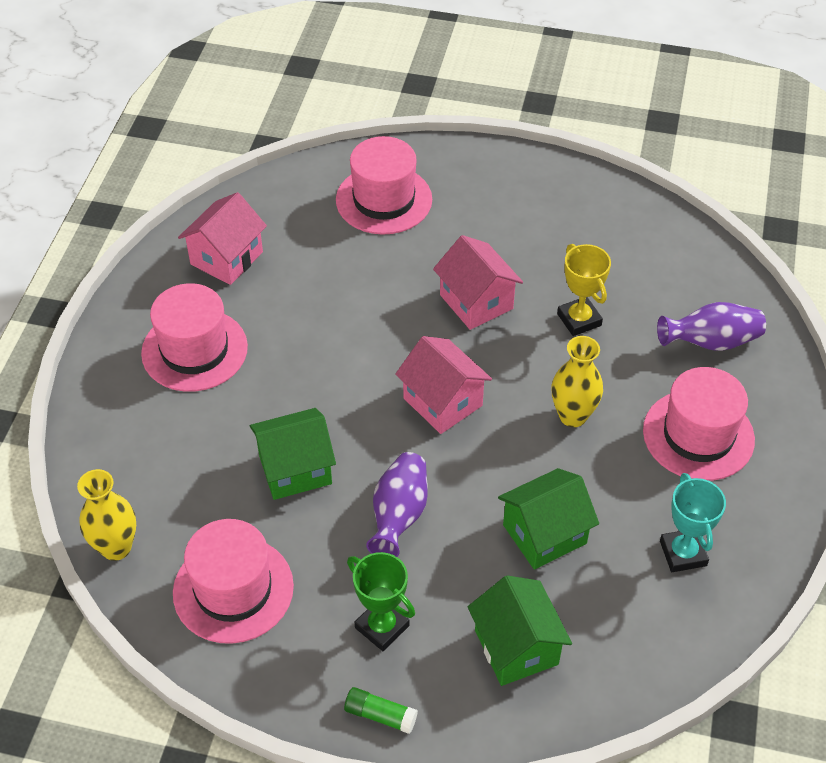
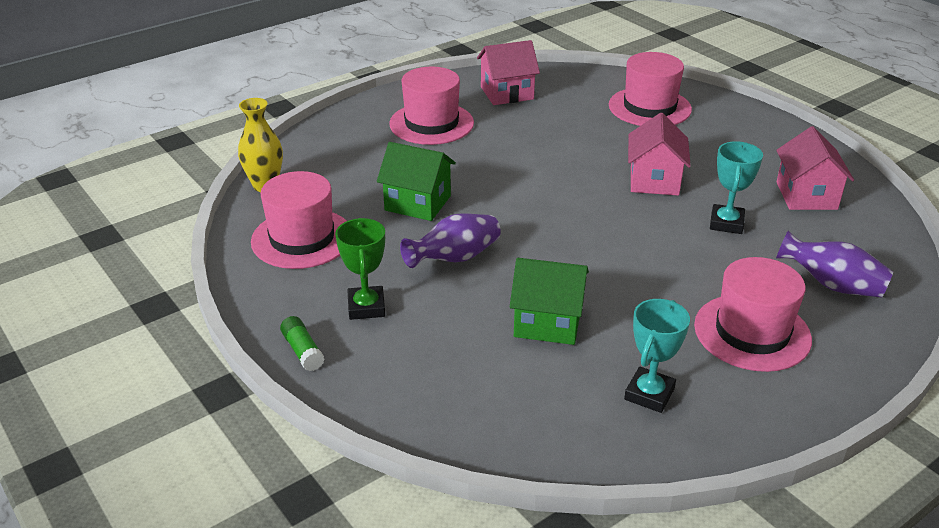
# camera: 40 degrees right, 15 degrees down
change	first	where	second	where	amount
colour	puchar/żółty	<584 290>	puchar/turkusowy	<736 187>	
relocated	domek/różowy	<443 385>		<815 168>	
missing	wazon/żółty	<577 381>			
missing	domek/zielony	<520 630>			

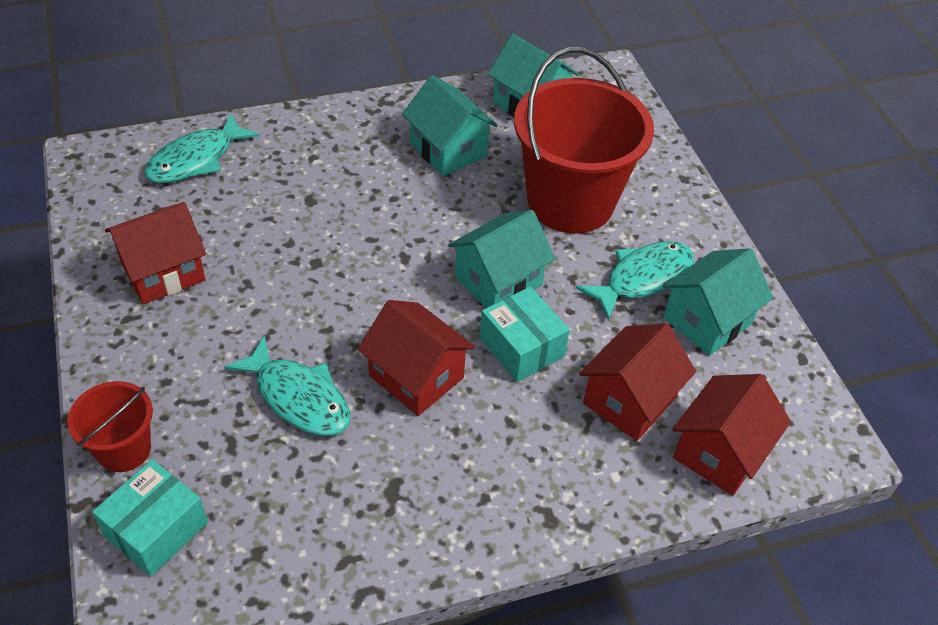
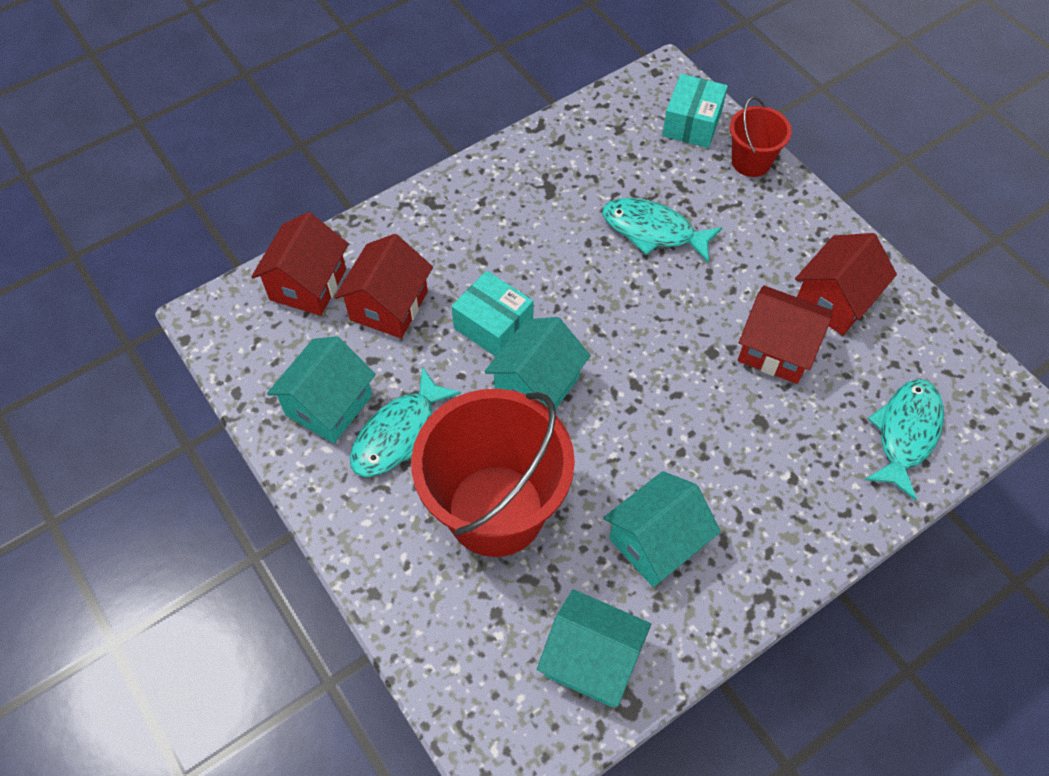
# camera: 165 degrees right, 10 degrees up
change	first	where	second	where	amount
spun	domek/turkusowy	<450 125>		<662 529>	75 degrees counterclockwise
relocated	domek/czerwony	<416 358>		<785 334>	

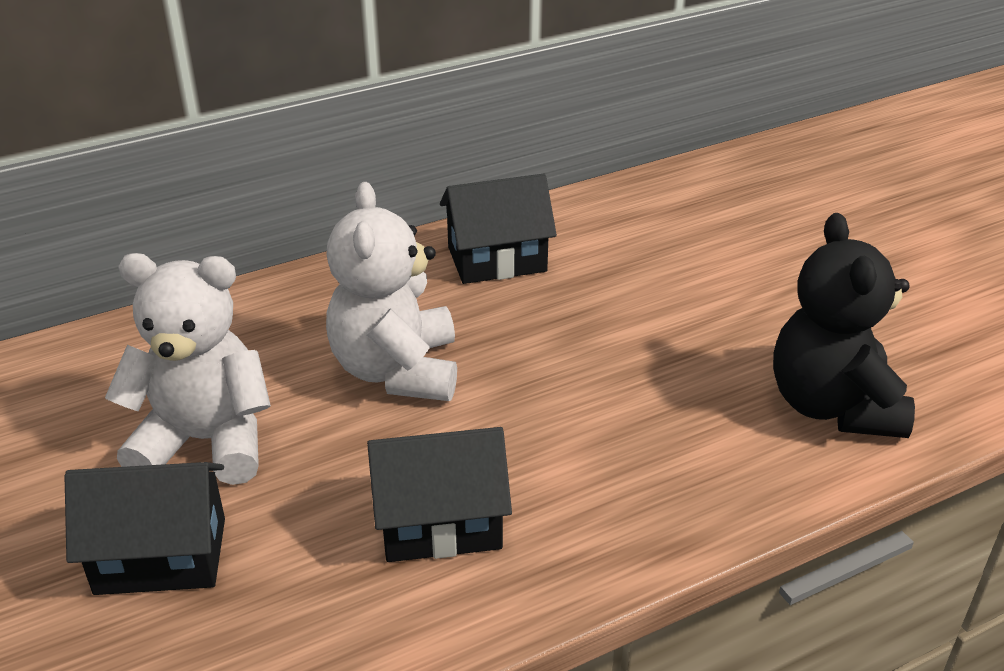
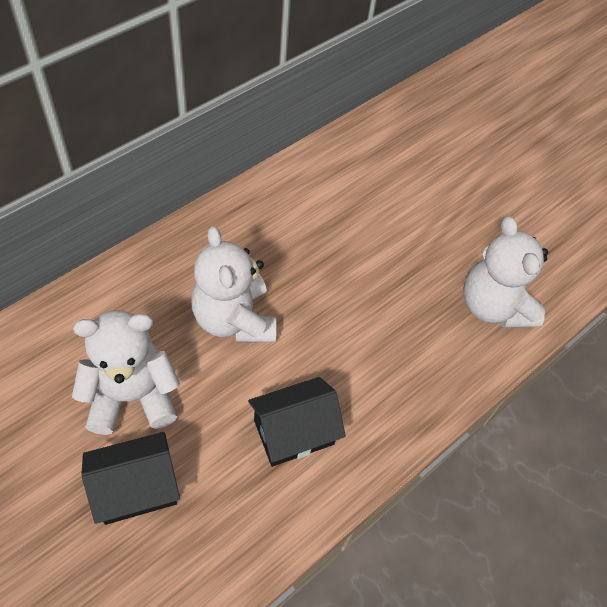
# camera: 20 degrees left, 20 degrees up
change	first	where	second	where	amount
missing	domek/czarny	<498 229>			
colour	miś/czarny	<844 325>	miś/biały	<506 272>	

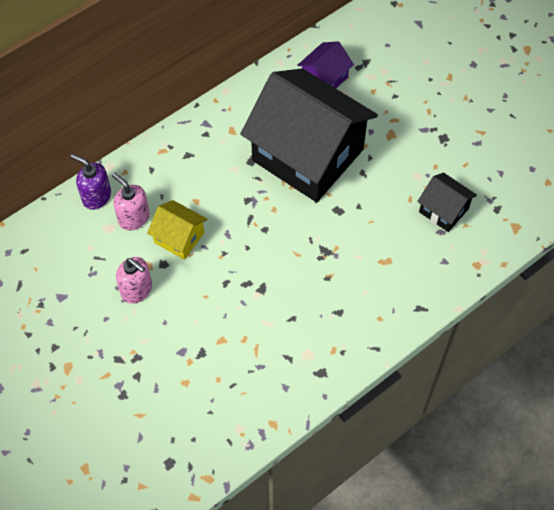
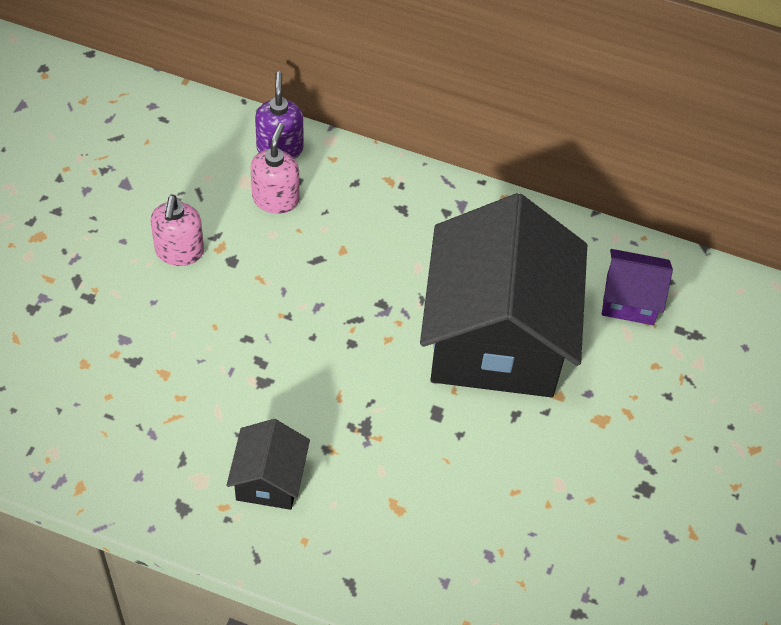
# camera: 55 degrees right, 5 degrees down
change	first	where	second	where	amount
relocated	domek/czarny	<447 202>		<268 464>	
missing	domek/żółty	<177 230>			

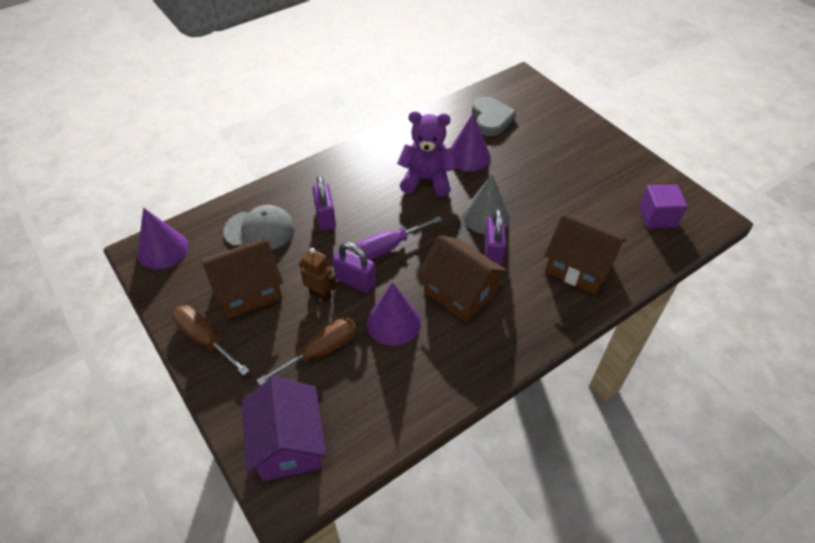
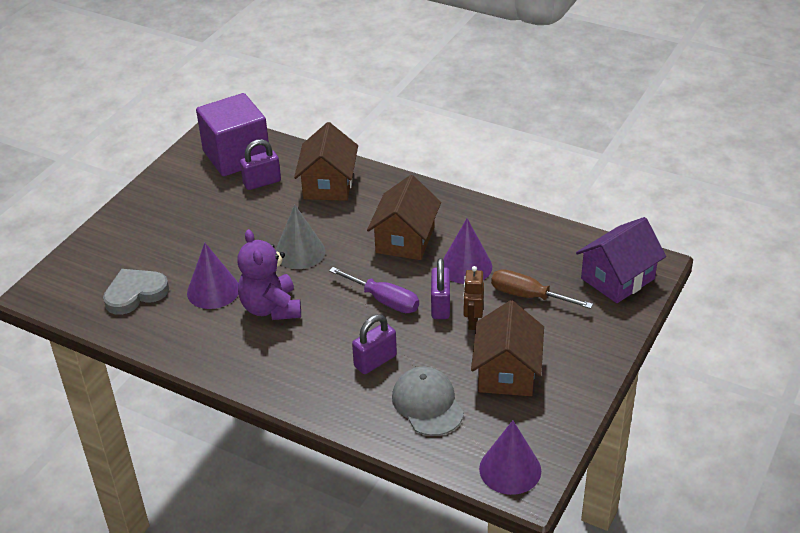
# camera: 115 degrees left, 10 degrees down
change	first	where	second	where	amount
size	sześcian/fioletowy	<663 206>		<232 134>	x1.77
relocated	kłódka/fioletowy	<495 238>		<260 164>	
spun	domek/brązowy	<242 278>		<507 348>	60 degrees clockwise
missing	śrubokręt/brązowy	<211 340>			

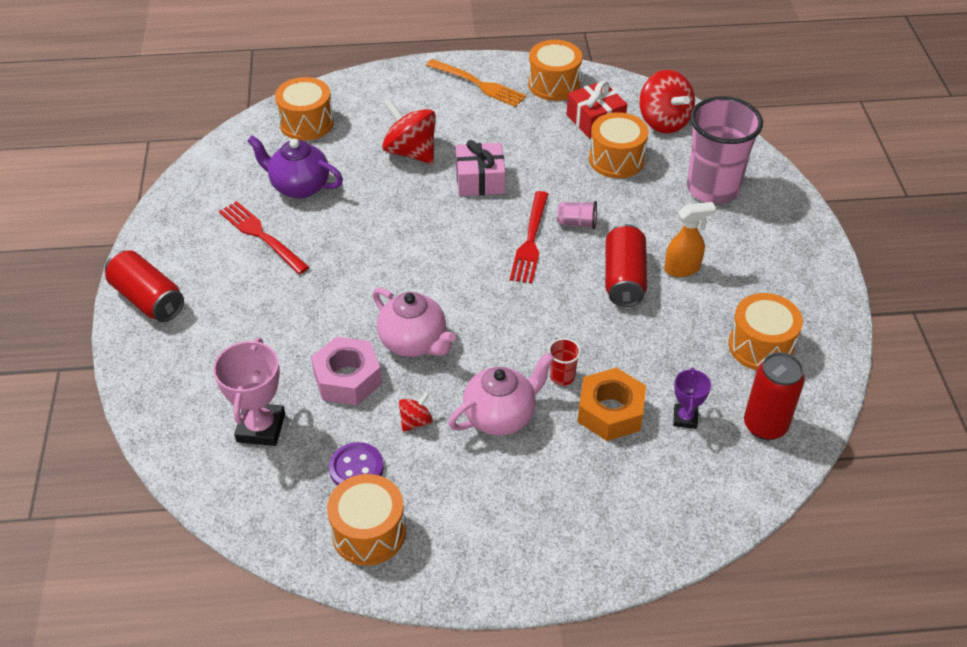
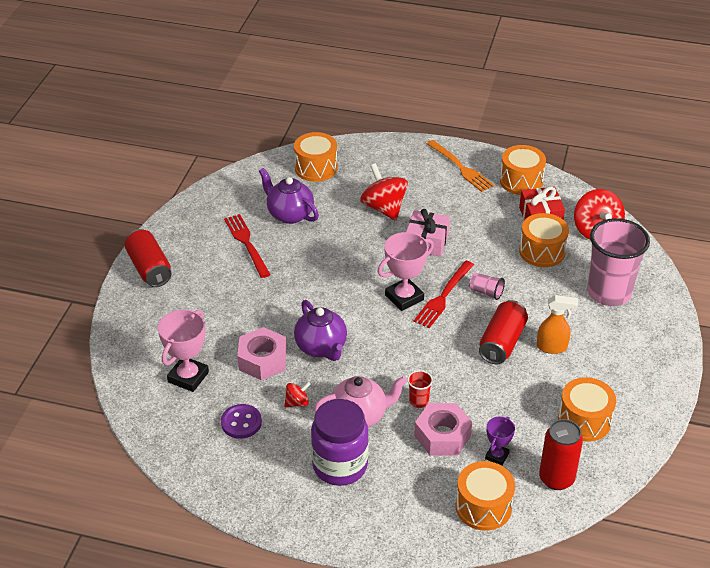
# camera: 20 degrees right, 5 degrees down
change	first	where	second	where	amount
colour	imbryk/różowy	<414 322>	imbryk/fioletowy	<320 330>	
colour	nakrętka/pomarańczowy	<612 404>	nakrętka/różowy	<443 429>	
relocated	bęben/pomarańczowy	<366 520>		<485 496>	
appeared			puchar/różowy	<406 271>	
appeared			słoik/fioletowy	<340 442>	

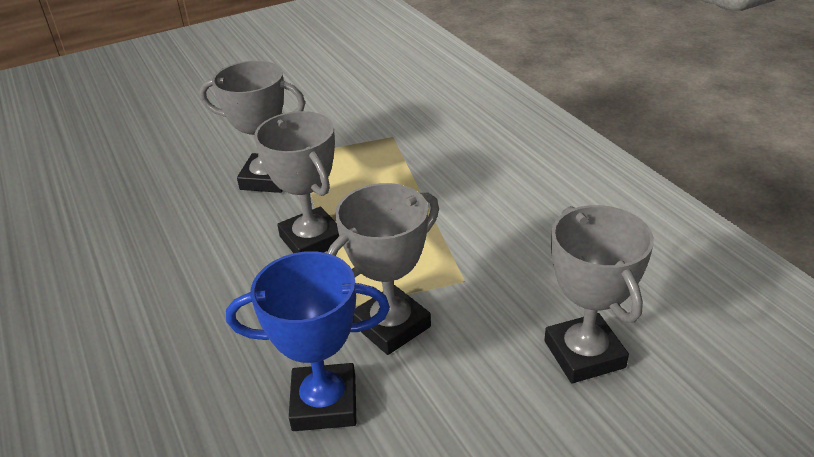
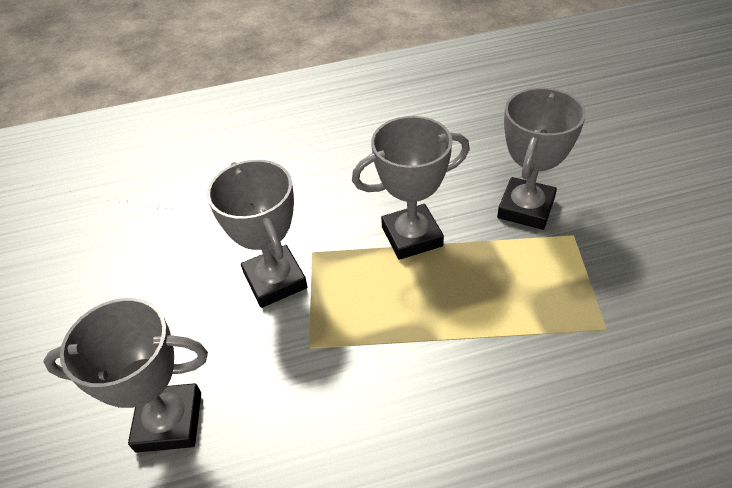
# camera: 105 degrees right, 10 degrees up
change	first	where	second	where	amount
missing	puchar/niebieski	<308 341>			

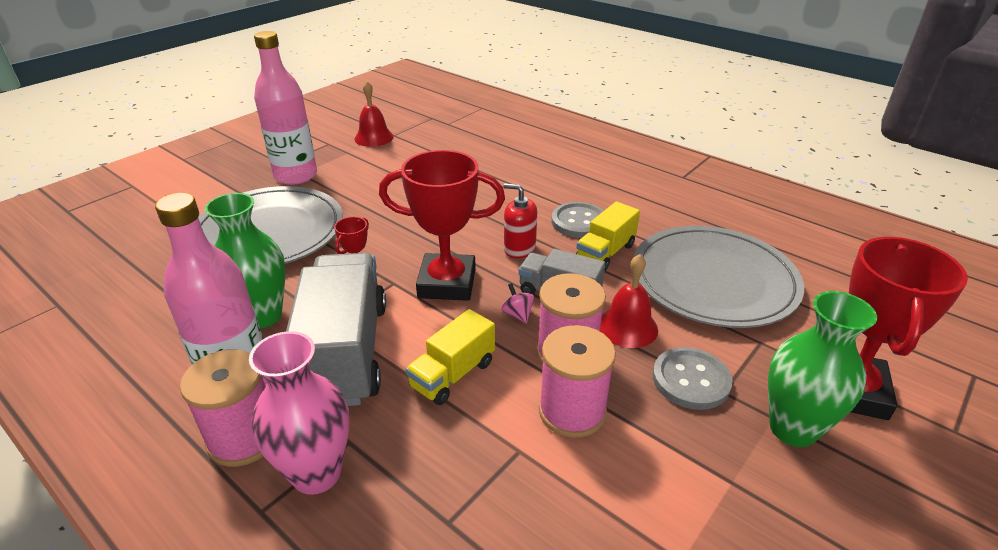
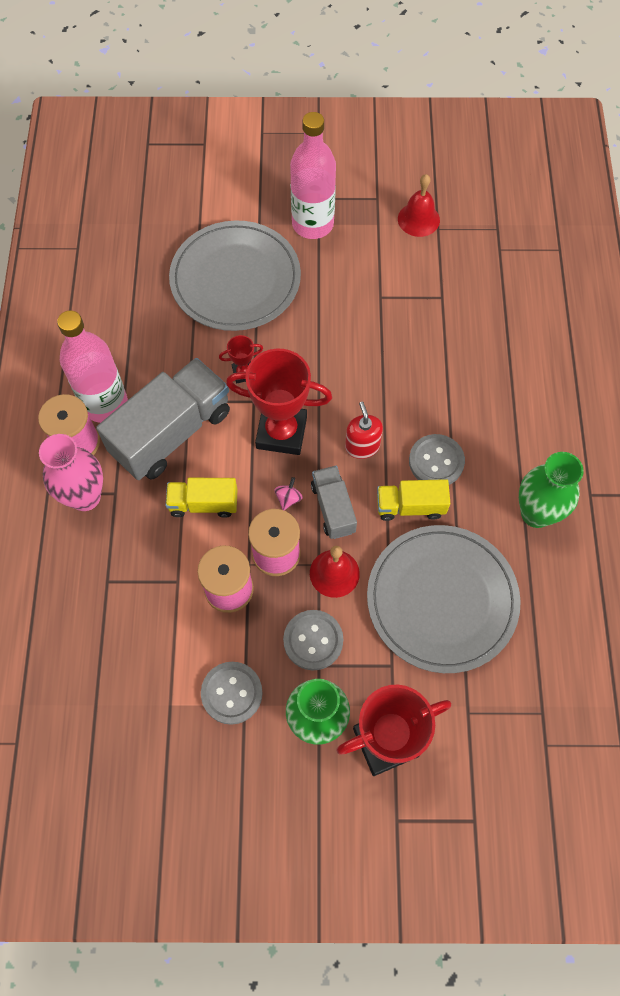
# camera: 50 degrees right, 30 degrees up
change	first	where	second	where	amount
spun	puchar/czerwony	<442 225>		<279 401>	45 degrees counterclockwise
relocated	wazon/zielony	<245 260>		<551 490>	
appeared			guzik/szary	<232 693>	

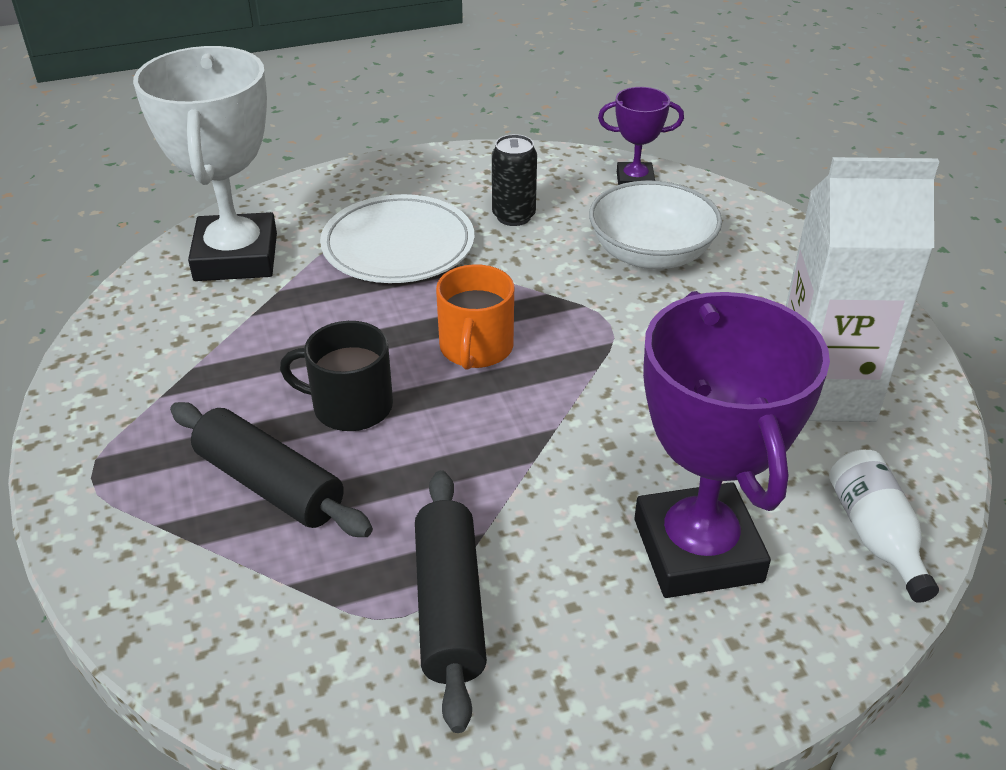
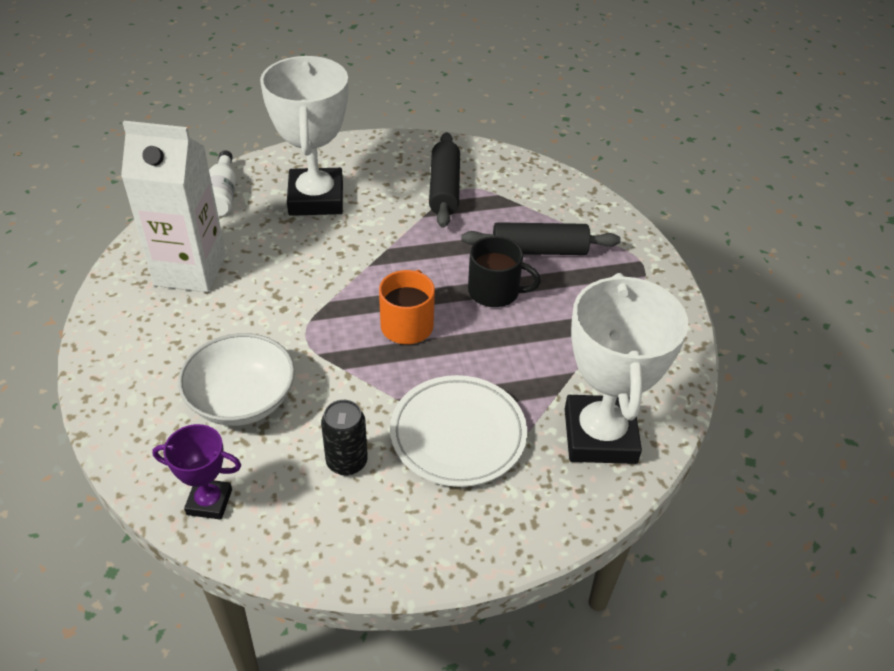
# camera: 175 degrees left, 5 degrees up
change	first	where	second	where	amount
colour	puchar/fioletowy	<732 444>	puchar/biały	<304 136>	
spun	wałek do ciasta/czarny	<271 469>		<541 238>	45 degrees counterclockwise

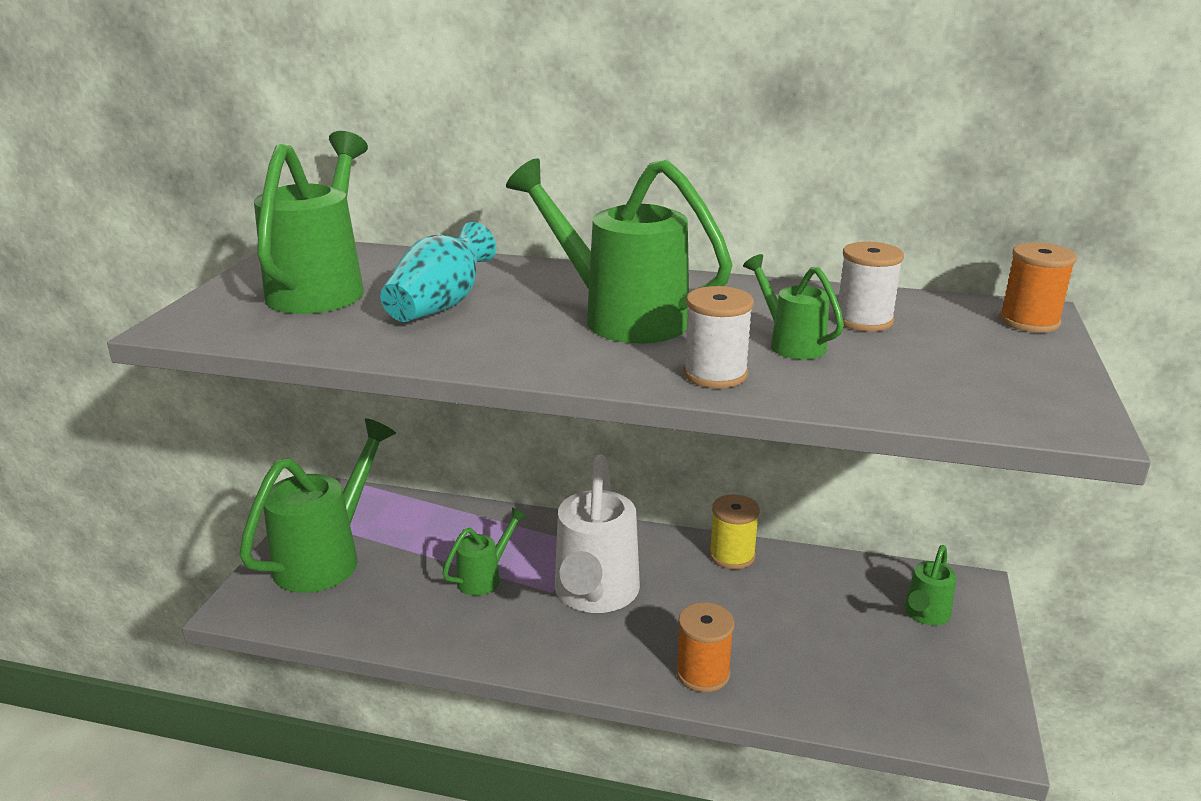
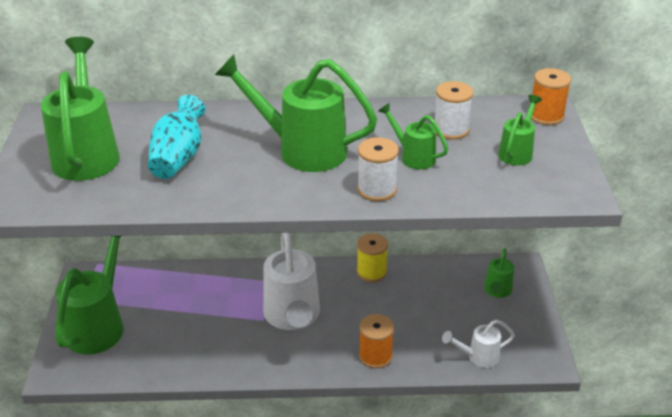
# camera: 15 degrees left, 10 degrees up
change	first	where	second	where	amount
relocated	konewka/zielony	<485 551>		<520 130>	
appeared			konewka/biały	<478 344>	

